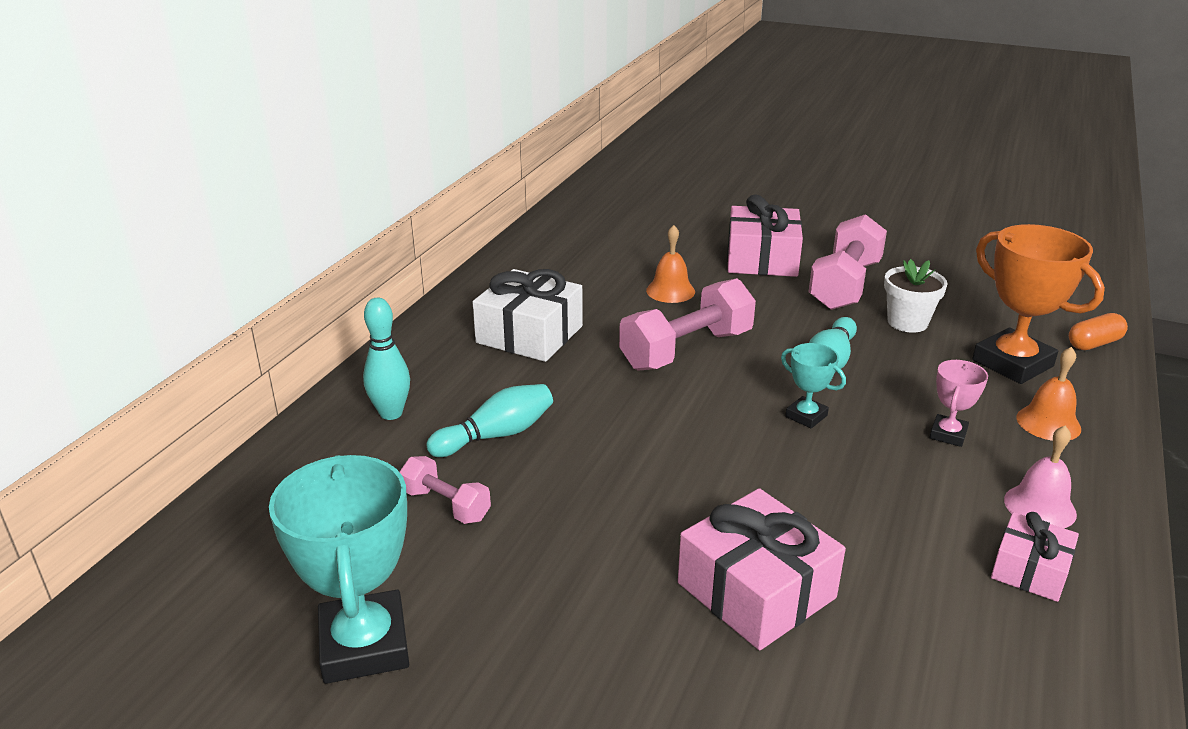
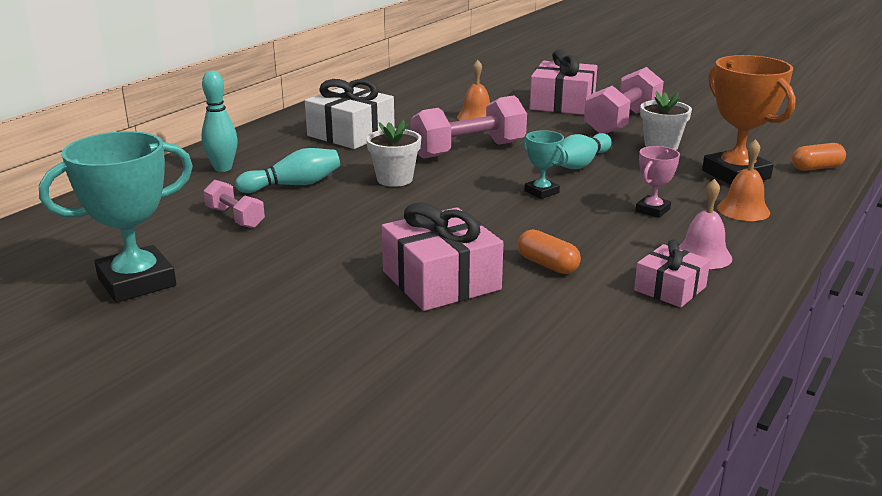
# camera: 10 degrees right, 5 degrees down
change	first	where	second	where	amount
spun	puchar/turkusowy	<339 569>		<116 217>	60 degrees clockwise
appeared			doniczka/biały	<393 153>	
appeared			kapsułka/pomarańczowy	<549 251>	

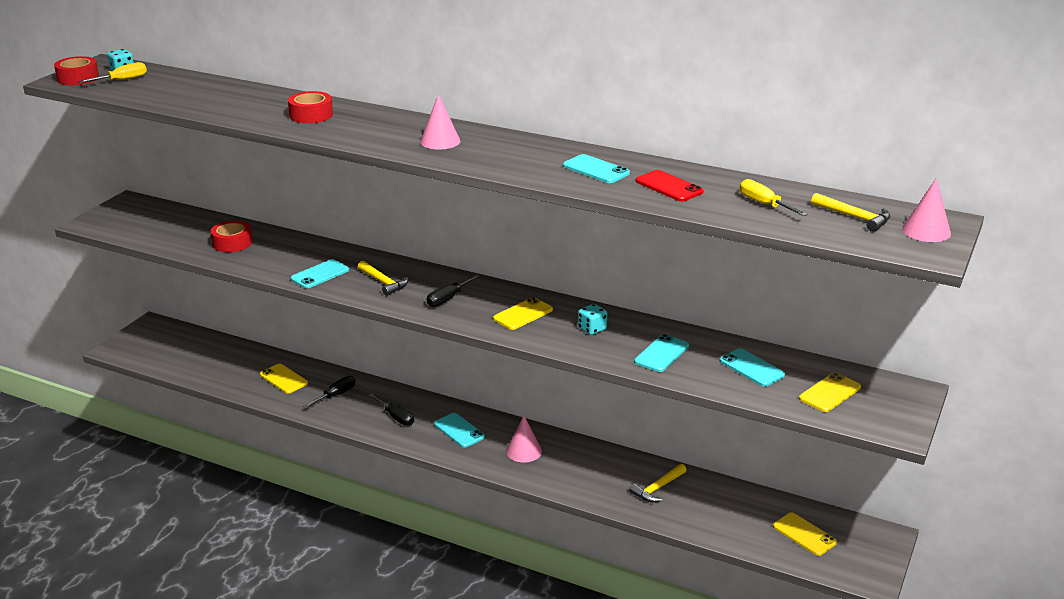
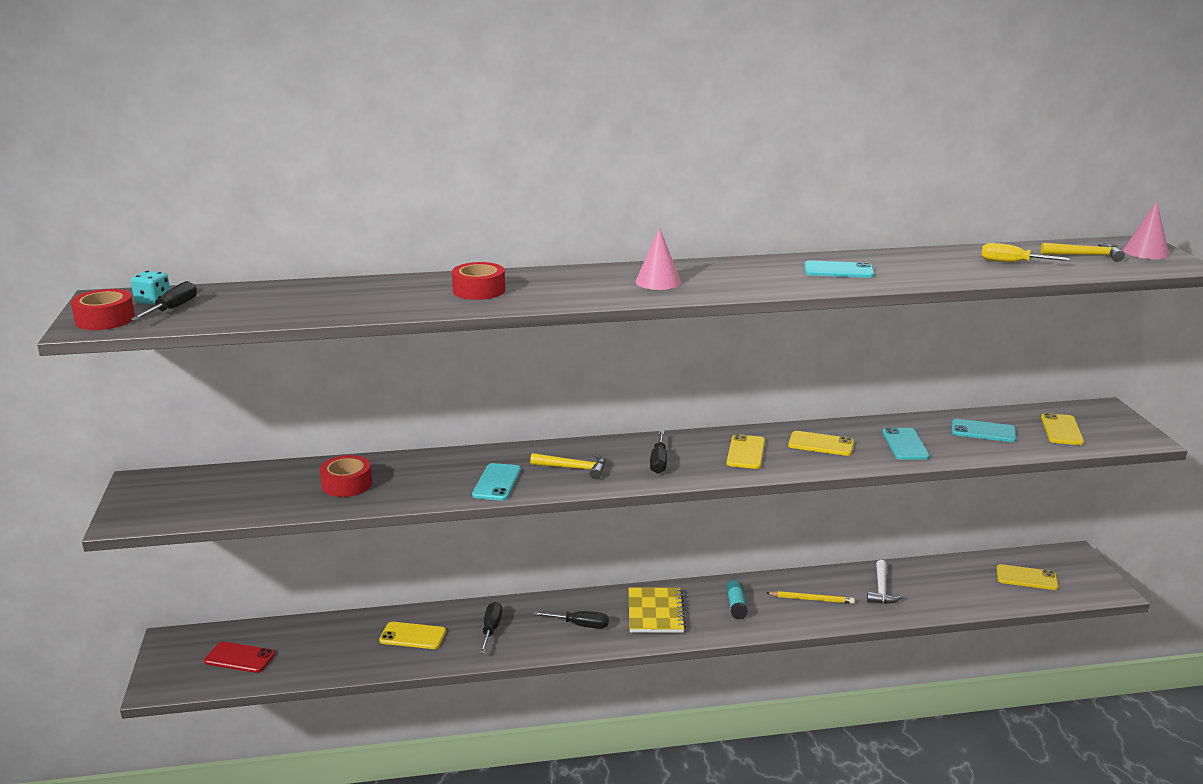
# camera: 35 degrees left, 5 degrees down
change	first	where	second	where	amount
colour	śrubokręt/żółty	<112 72>	śrubokręt/czarny	<164 300>	
relocated	telefon/czerwony	<670 186>		<239 657>	
exchanged	kostka do gry/turkusowy	<592 319>	telefon/żółty	<821 443>	
exchanged	telefon/turkusowy	<459 430>	zeszyt/żółty	<657 610>	
exchanged	stożek/różowy	<524 438>	klej w sztyfcie/turkusowy	<737 599>	
colour	młotek/żółty	<658 483>	młotek/biały	<885 582>	
appeared			ołówek/żółty	<810 597>	

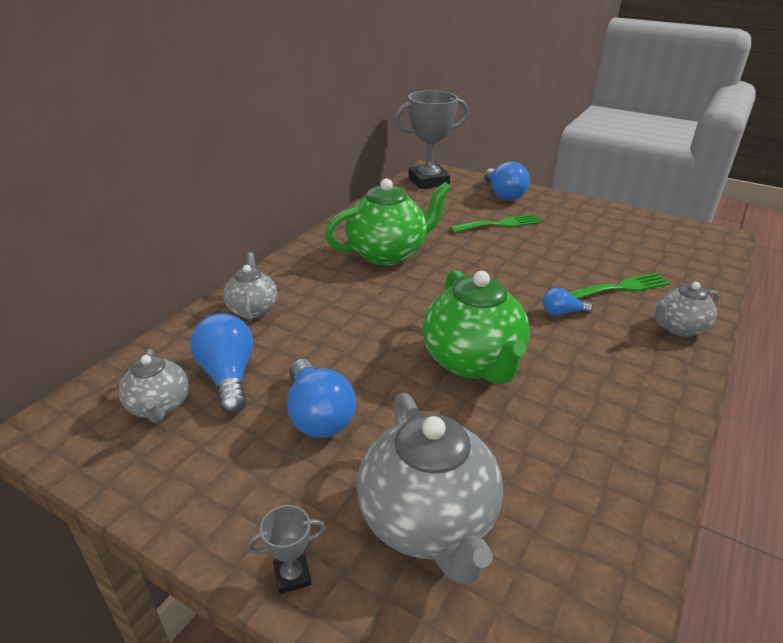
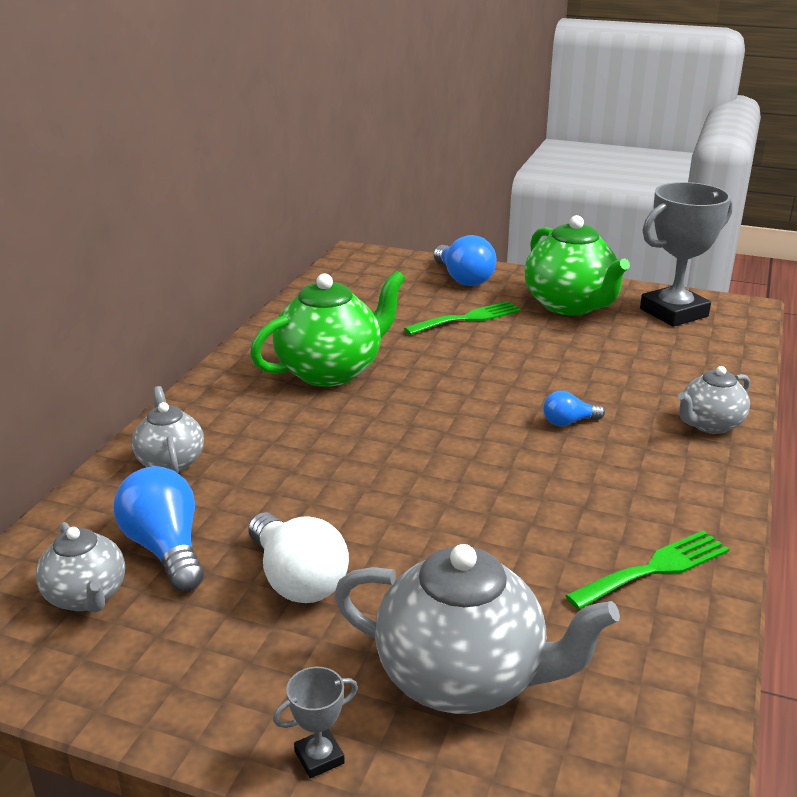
# camera: 10 degrees left, 5 degrees down
change	first	where	second	where	amount
relocated	puchar/szary	<432 140>		<686 254>	
relocated	imbryk/zielony	<476 327>		<577 265>	
relocated	widelec/zielony	<619 286>		<647 570>	
colour	żarówka/niebieski	<321 398>	żarówka/biały	<298 557>	
spun	imbryk/szary	<430 489>		<477 629>	45 degrees counterclockwise

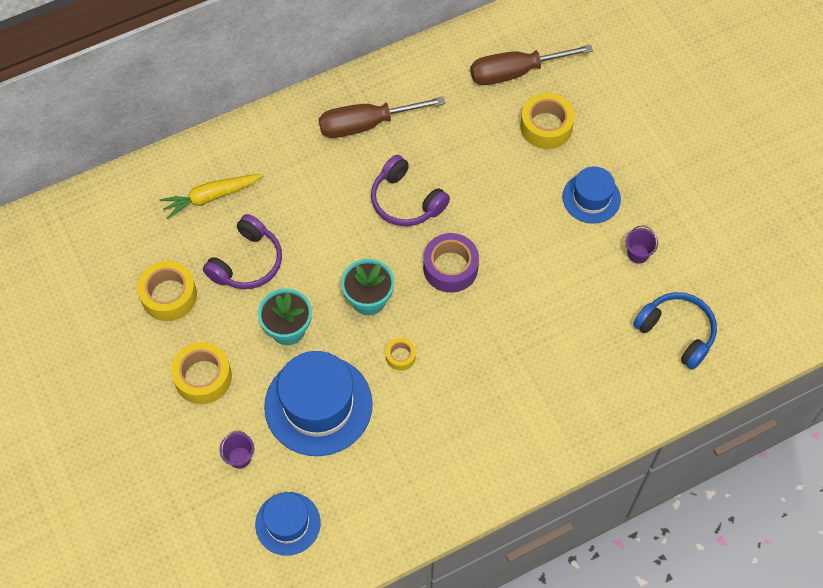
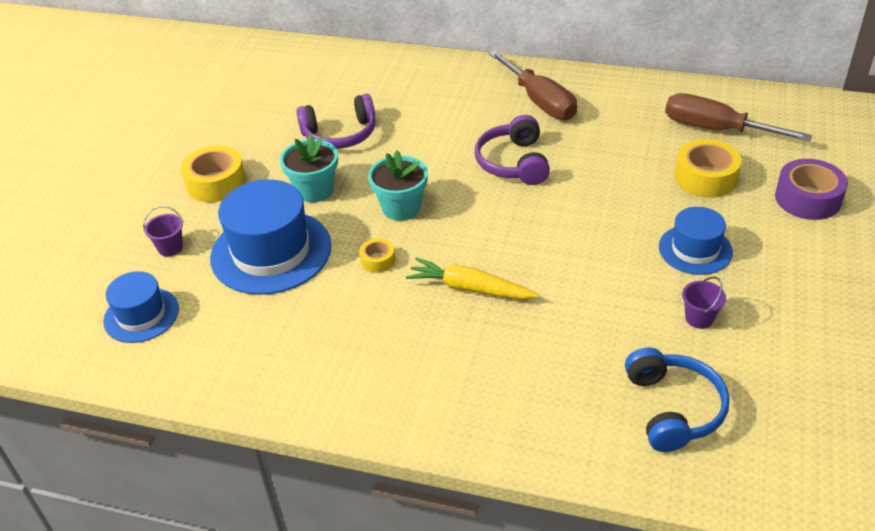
# camera: 45 degrees right, 20 degrees down
change	first	where	second	where	amount
spun	śrubokręt/brązowy	<382 117>		<532 85>	150 degrees counterclockwise
relocated	marchewka/żółty	<211 196>		<472 278>	
relocated	taśma klejąca/fioletowy	<451 263>		<811 189>	
missing	taśma klejąca/żółty	<167 291>			

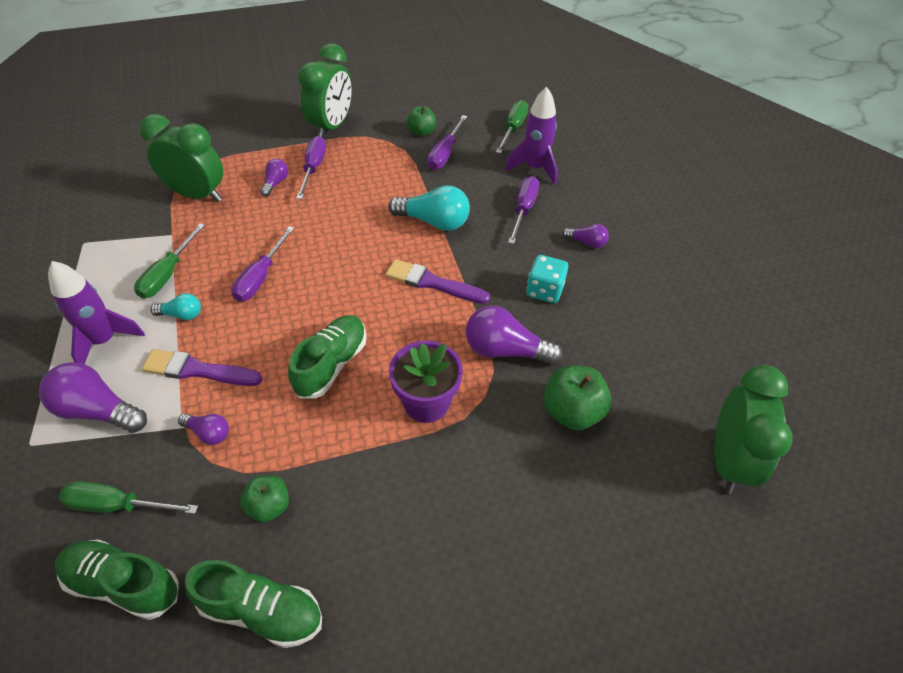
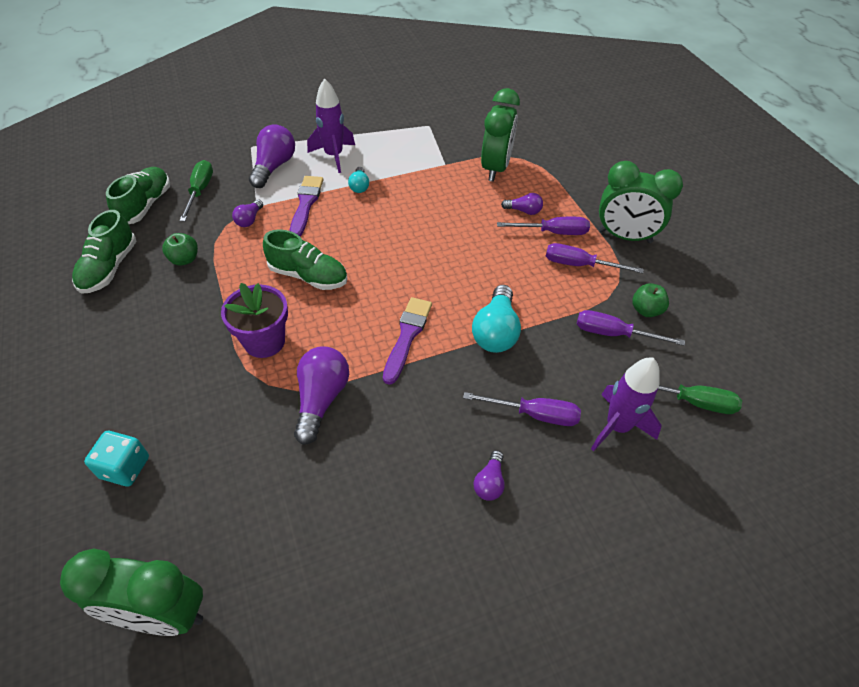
# camera: 85 degrees right, 0 degrees up
change	first	where	second	where	amount
missing	śrubokręt/zielony	<169 261>			
relocated	śrubokręt/fioletowy	<262 264>		<595 258>	
relocated	kostka do gry/turkusowy	<547 279>		<116 459>	
missing	jabłko/zielony	<578 397>			

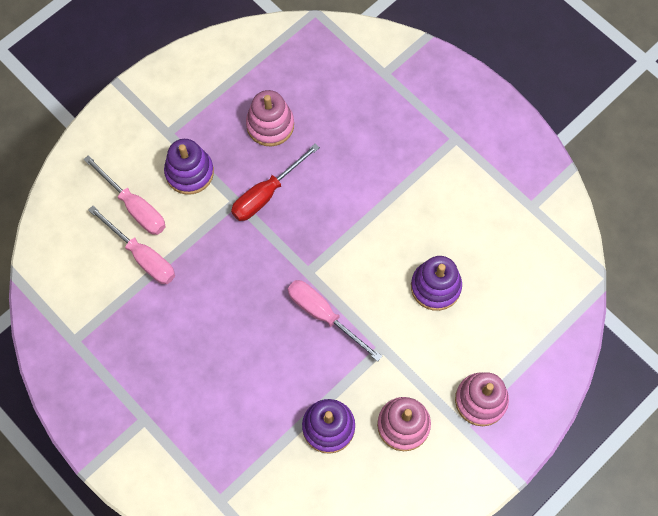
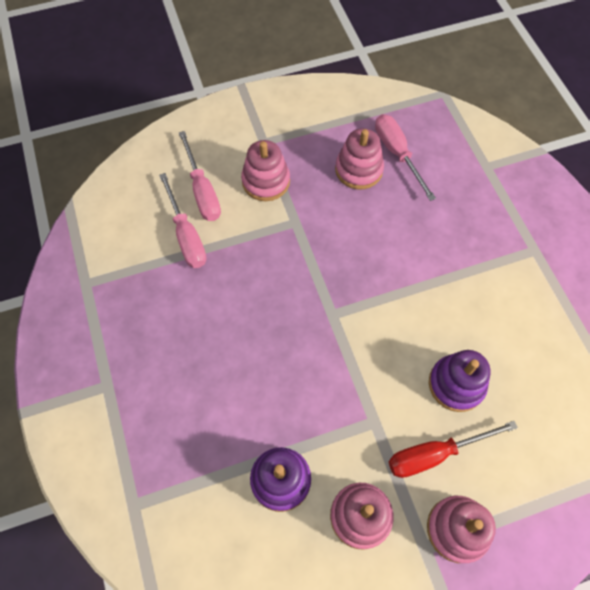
# camera: 25 degrees right, 5 degrees down
change	first	where	second	where	amount
colour	zabawka nakładanka/fioletowy	<189 167>	zabawka nakładanka/różowy	<265 170>	
relocated	śrubokręt/czerwony	<275 182>		<453 449>	
relocated	śrubokręt/różowy	<335 321>		<405 157>	

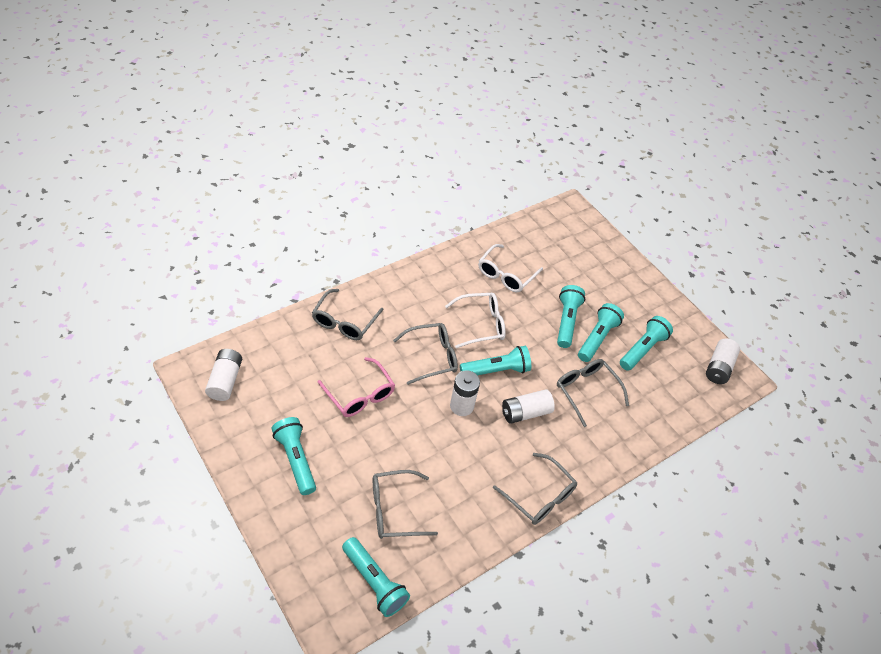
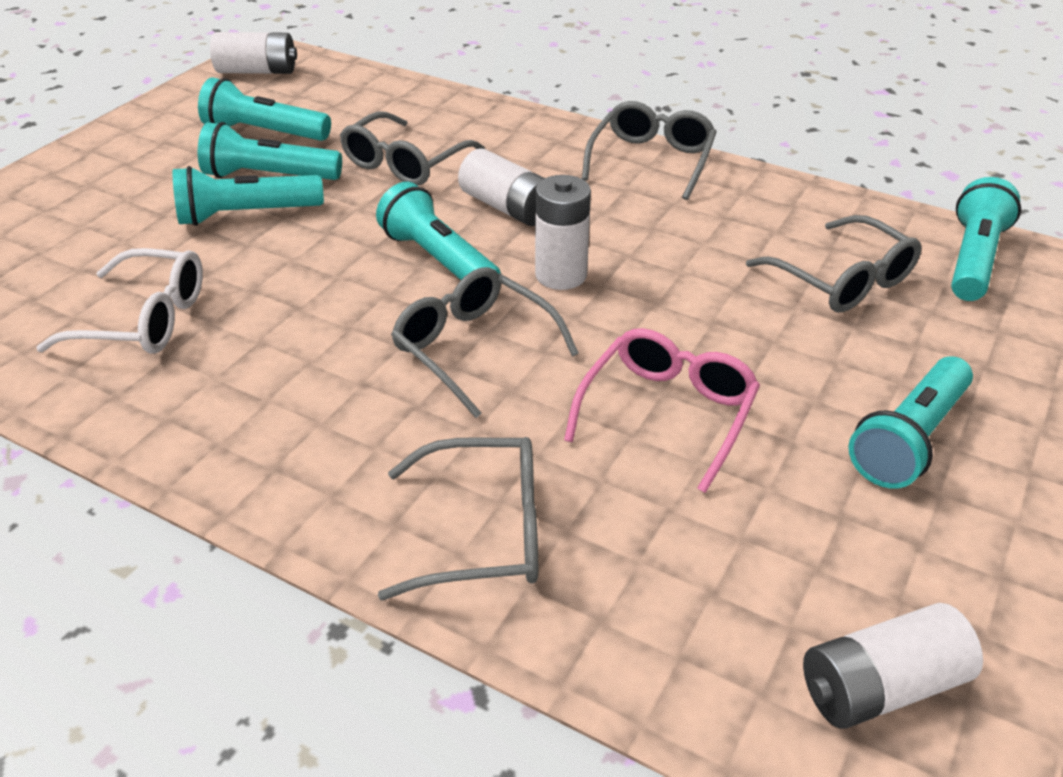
# camera: 110 degrees left, 10 degrees down
change	first	where	second	where	amount
missing	okulary/biały	<475 320>			

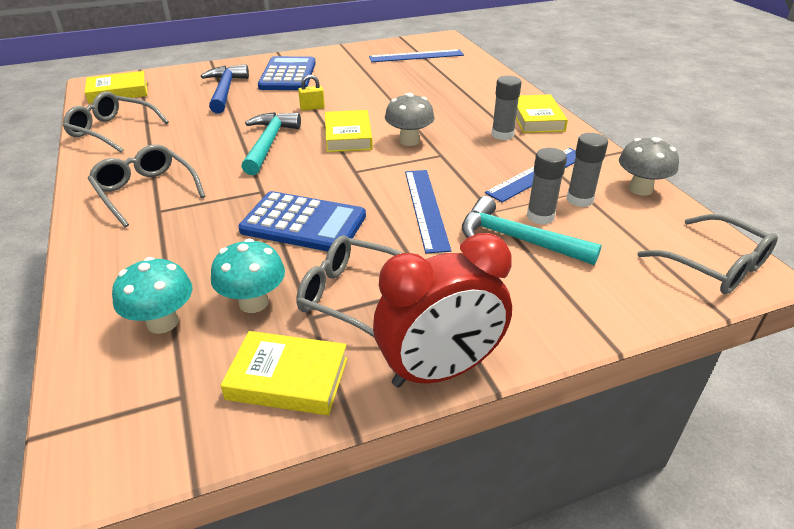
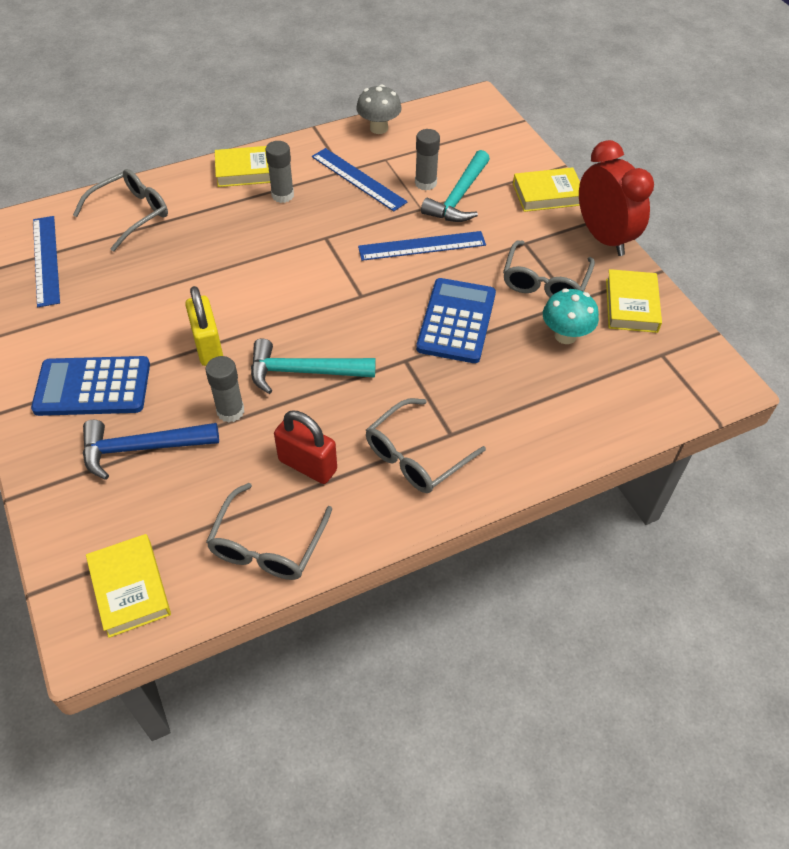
# camera: 95 degrees left, 15 degrees up
change	first	where	second	where	amount
size	kłódka/żółty	<311 93>		<204 326>	x1.78
missing	grzyb/szary	<410 119>			
relocated	książka/żółty	<349 131>		<546 189>	
relocated	klej w sztyfcie/szary	<587 170>		<224 389>	
relocated	okulary/szary	<707 254>		<120 210>	
missing	grzyb/turkusowy	<152 295>			
appeared			kłódka/czerwony	<305 447>	

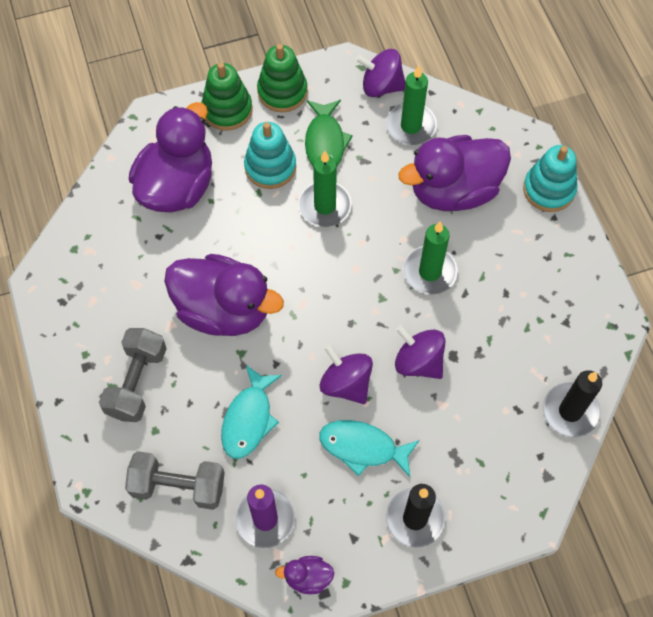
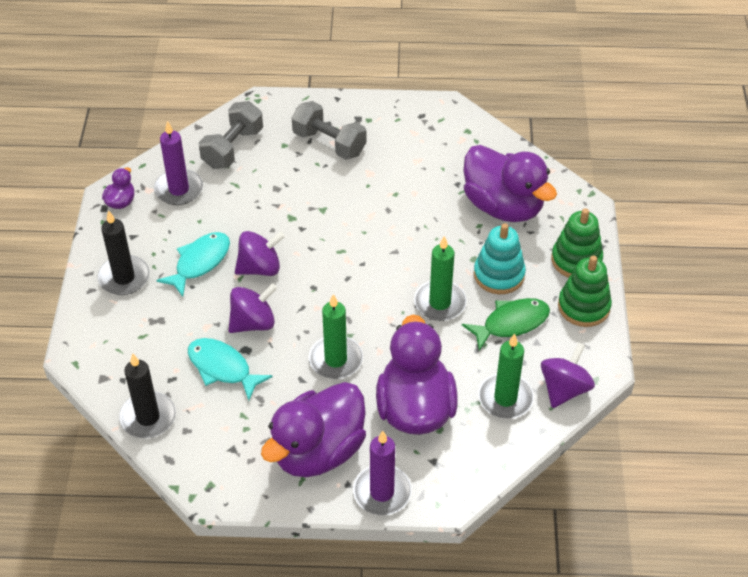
# camera: 110 degrees right, 15 degrees down
change	first	where	second	where	amount
spun	ryba/zielony	<329 133>		<506 324>	135 degrees clockwise
exchanged	zabawka nakładanka/turkusowy	<550 178>	świeca/fioletowy	<382 473>	
relocated	kaczka/fioletowy	<224 295>		<313 429>	
relocated	ryba/turkusowy	<251 412>		<230 369>	

